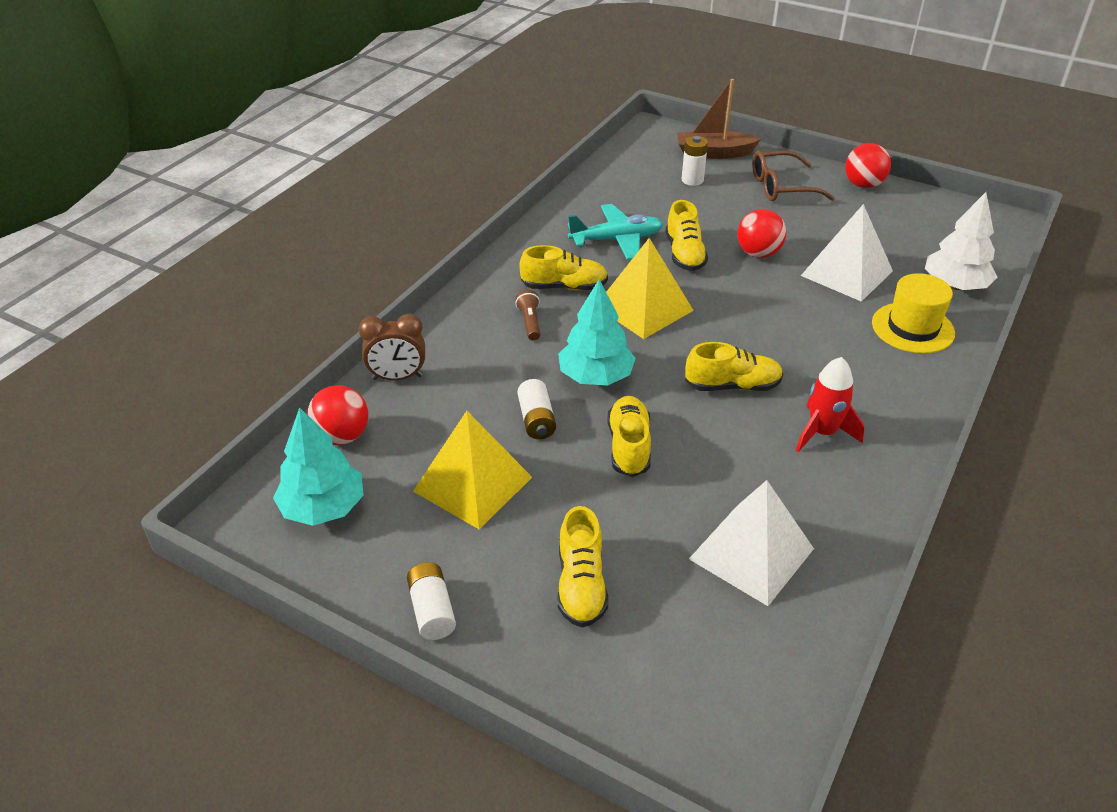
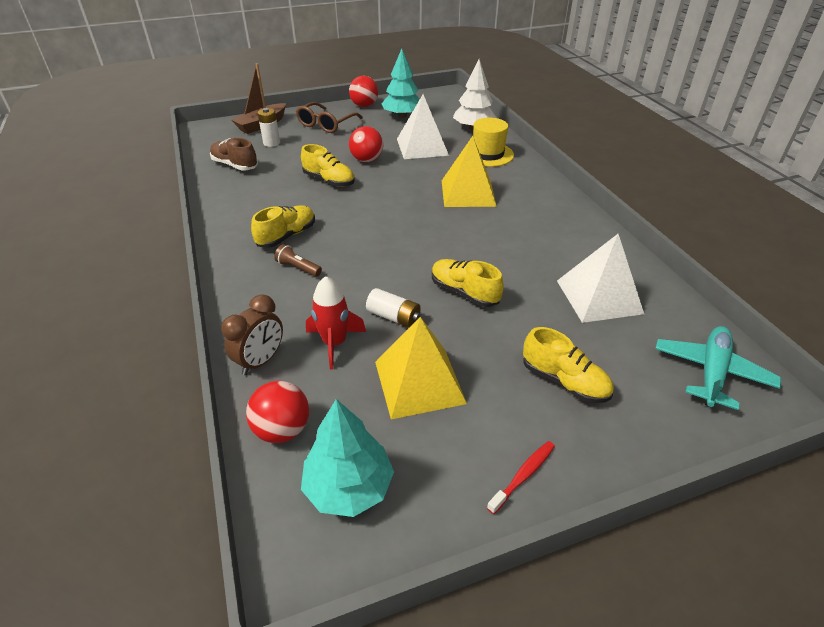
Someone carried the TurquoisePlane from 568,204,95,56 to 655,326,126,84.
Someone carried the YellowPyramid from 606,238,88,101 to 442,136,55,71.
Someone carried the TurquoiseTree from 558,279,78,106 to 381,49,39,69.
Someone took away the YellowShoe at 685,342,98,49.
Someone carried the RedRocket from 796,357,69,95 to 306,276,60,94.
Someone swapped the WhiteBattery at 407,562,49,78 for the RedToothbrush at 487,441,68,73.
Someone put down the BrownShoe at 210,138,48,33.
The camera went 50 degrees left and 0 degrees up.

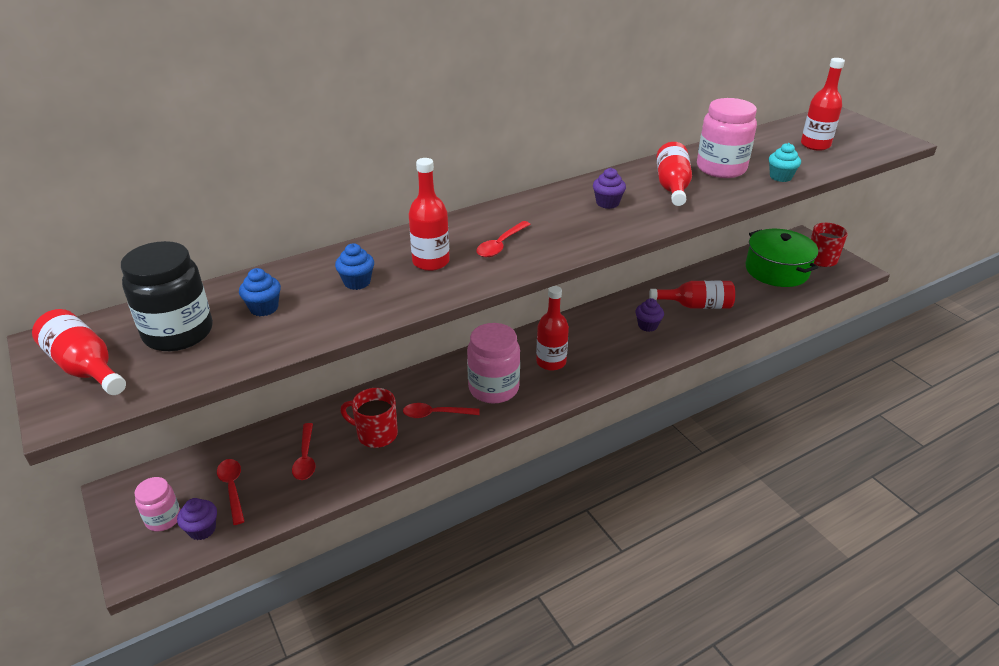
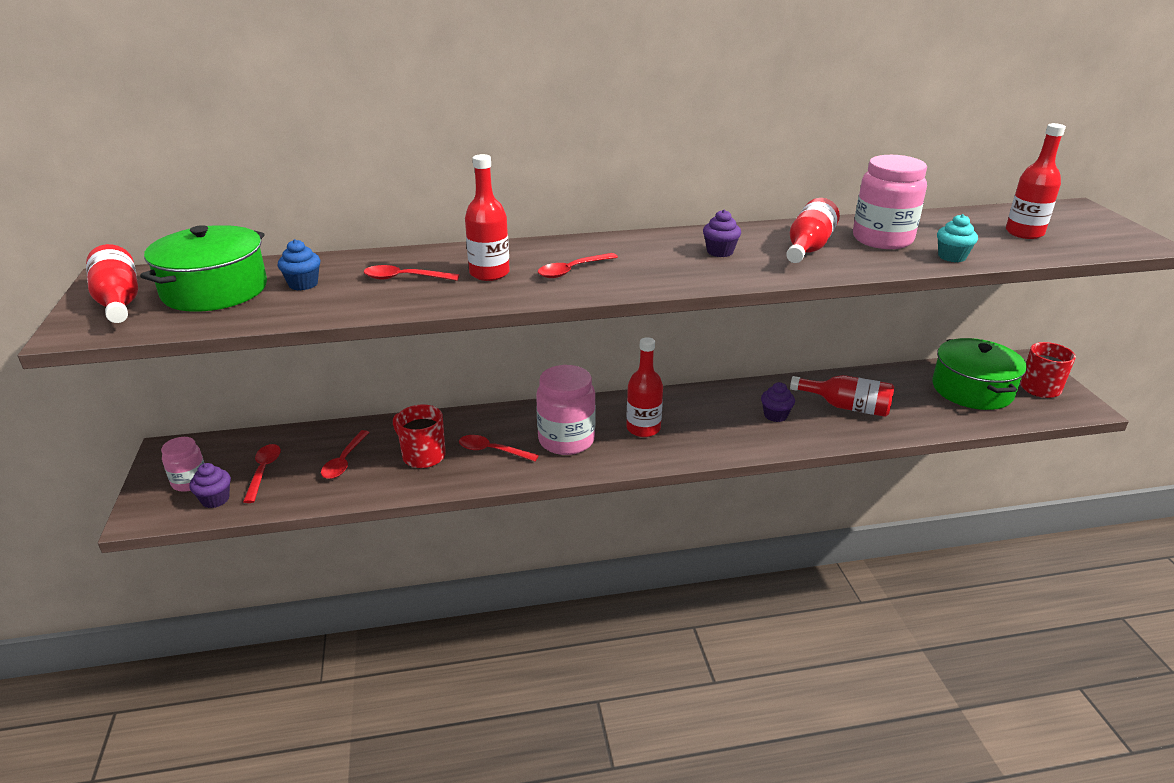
Someone swapped the BlackJar at 121,241,92,110 for the GreenPot at 140,225,127,87.
Someone swapped the BlueCupcake at 335,243,39,47 for the RedSpoon at 364,265,95,16.
The camera went 20 degrees right and 5 degrees down.

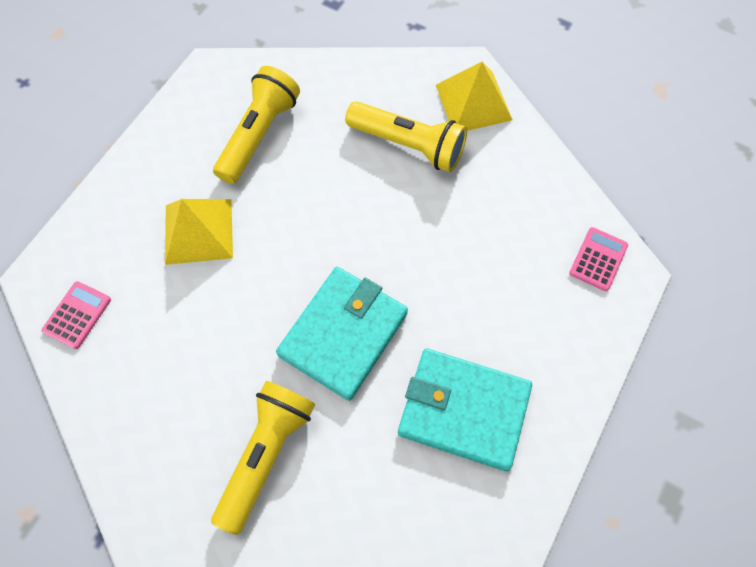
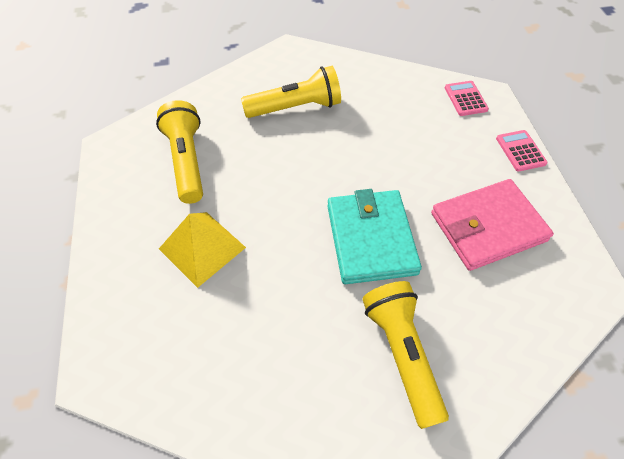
Someone took away the YellowPyramid at 436,62,77,69.
Someone carried the PinkCalculator from 42,281,69,68 to 496,130,52,42.
Someone repainted the TurquoiseWallet at 398,348,134,123, which became the PinkWallet at 431,179,123,92.
The camera went 40 degrees left and 10 degrees down.

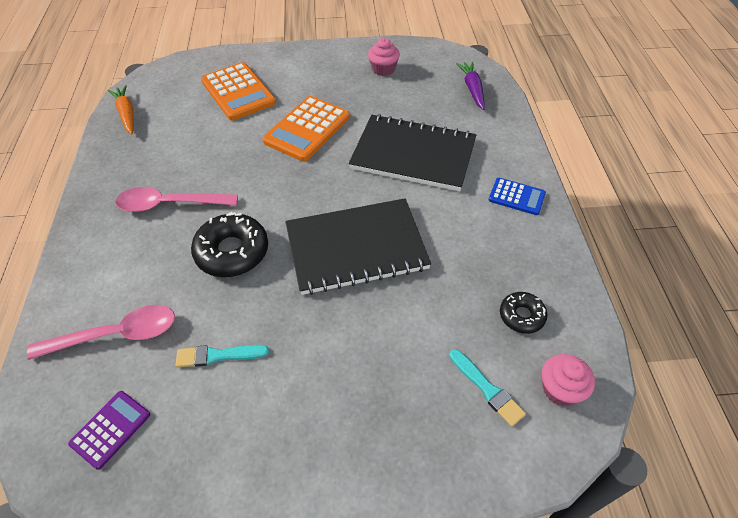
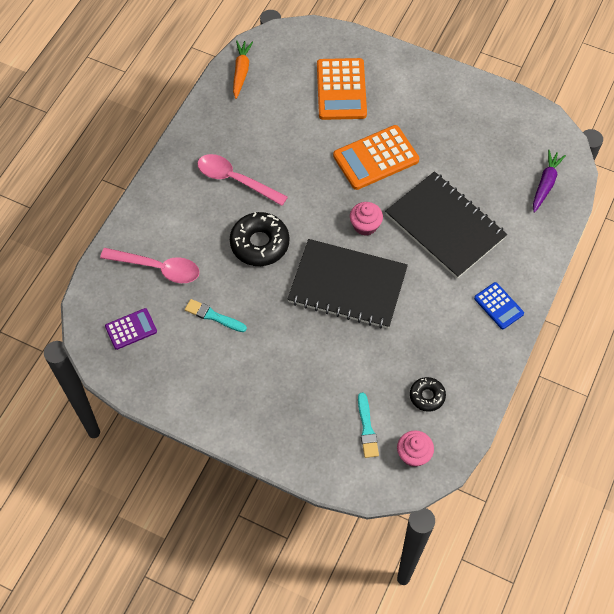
Someone carried the PinkCupcake from 368,38,32,38 to 350,202,33,34.
The camera went 30 degrees right and 10 degrees up.

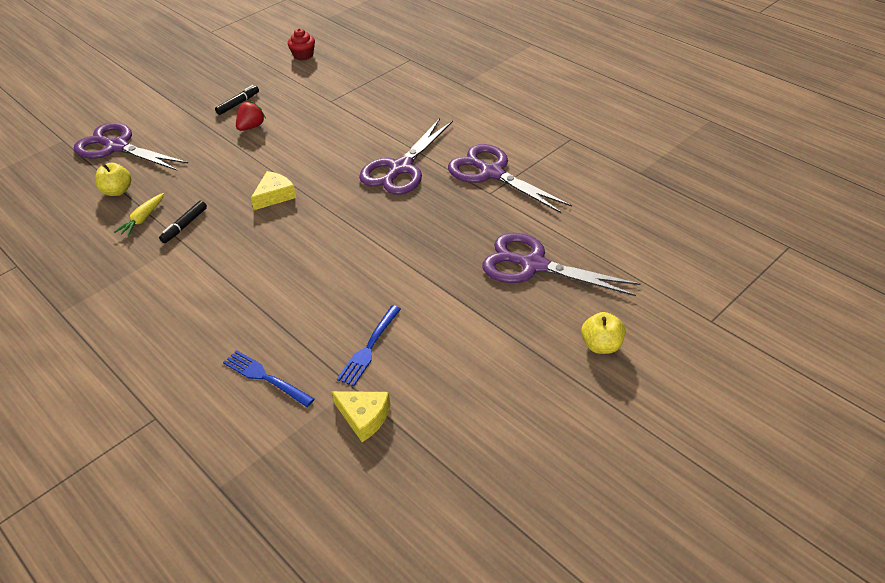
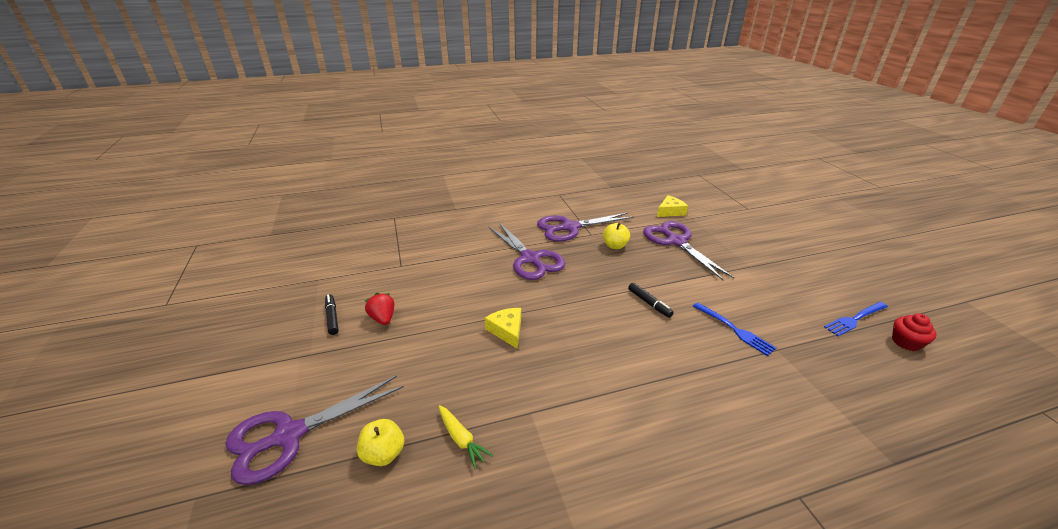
Someone carried the RedCupcake from 288,28,27,33 to 892,313,45,38.
Someone carried the BlackMarker from 159,201,48,42 to 628,283,46,35.
Someone rotated the PurpleScissors at 482,233,158,63 by 105 degrees clockwise.
Someone carried the YellowApple from 581,312,44,42 to 603,223,27,26.
Someone carried the BlueFork from 223,350,91,57 to 824,302,64,34.
Someone carried the YellowCheese from 332,391,58,51 to 657,195,31,22.
The camera went 65 degrees left and 10 degrees down.

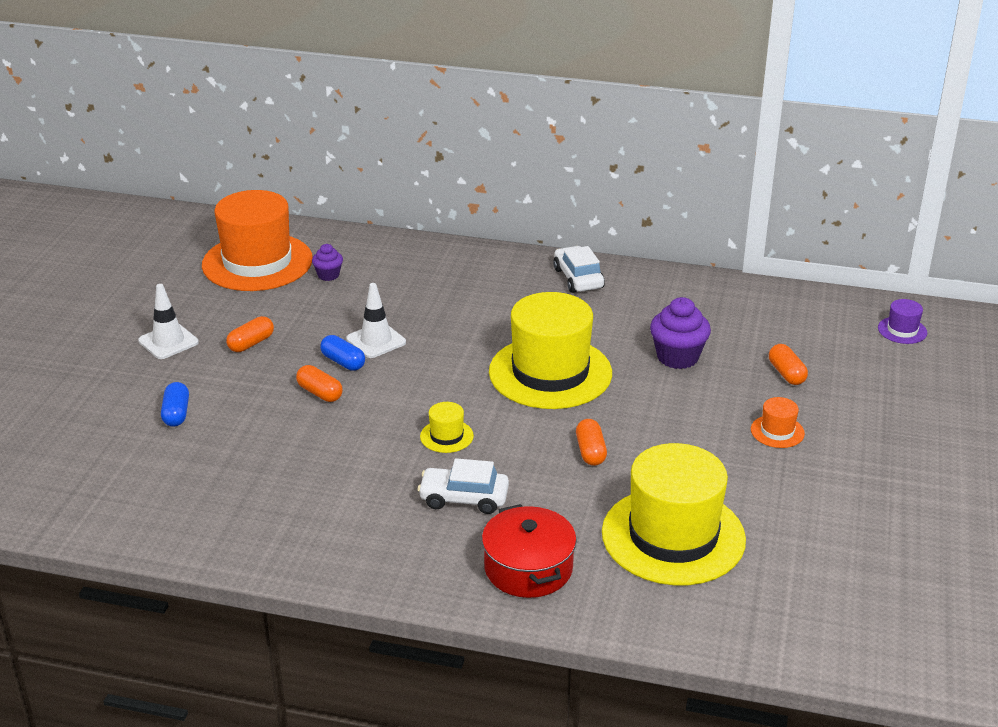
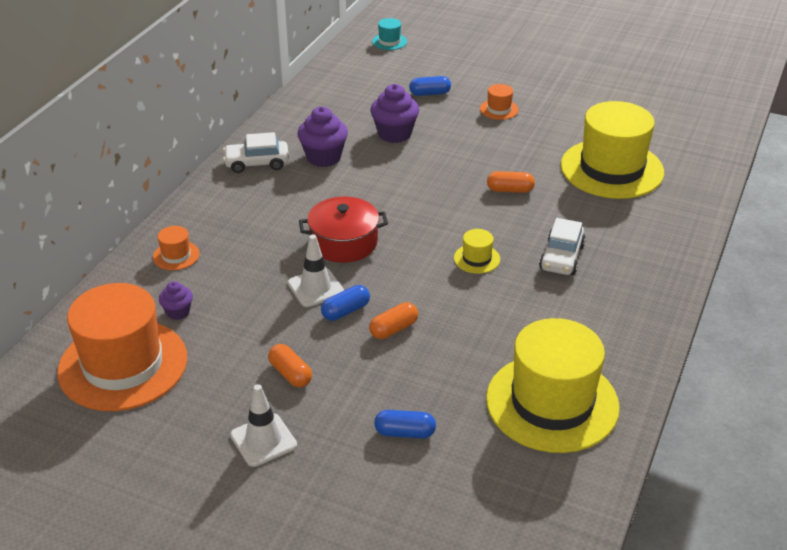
Someone carried the YellowHat from 489,292,123,117 to 486,318,134,135.
Someone repainted the PurpleHat at 878,299,49,45, which became the TurquoiseHat at 372,18,35,32.
Someone repainted the OrangeCapsule at 769,344,39,41, which became the BlueCapsule at 409,76,42,20.
Someone carried the RedPot from 482,504,95,94 to 299,197,89,66.
Someone put down the PurpleCupcake at 298,107,50,60.
Someone put down the OrangeHat at 153,226,47,44.
The camera went 80 degrees left and 5 degrees up.

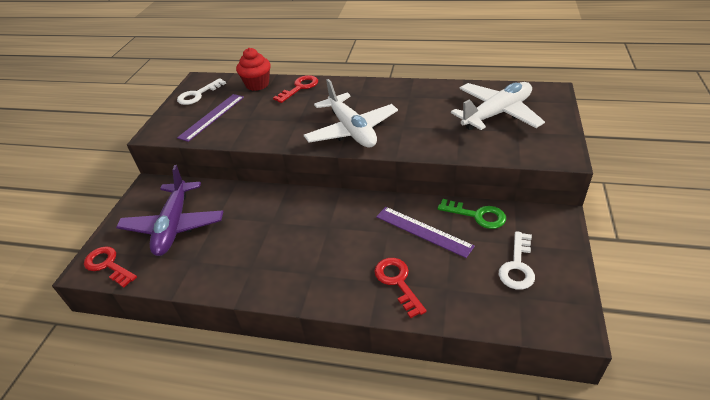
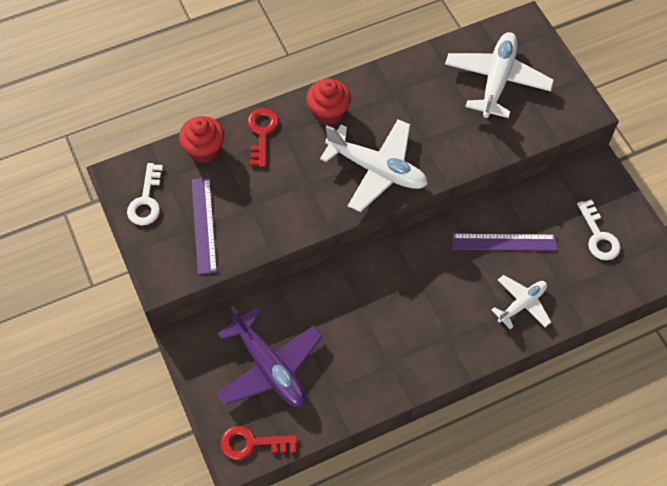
Someone took away the GreenKey at 438,199,68,30.
Someone swapped the RedKey at 374,258,53,60 for the WhitePlane at 492,275,59,54.
Someone put down the RedCupcake at 306,79,45,46.
The camera went 40 degrees left and 20 degrees up.

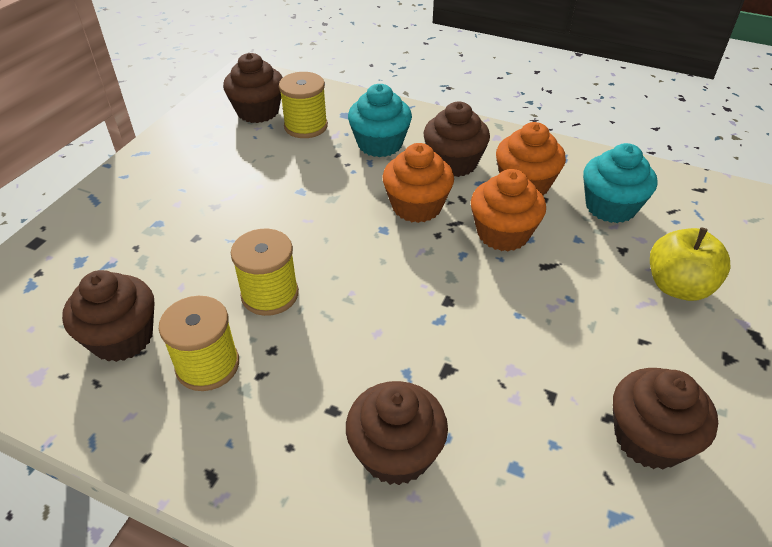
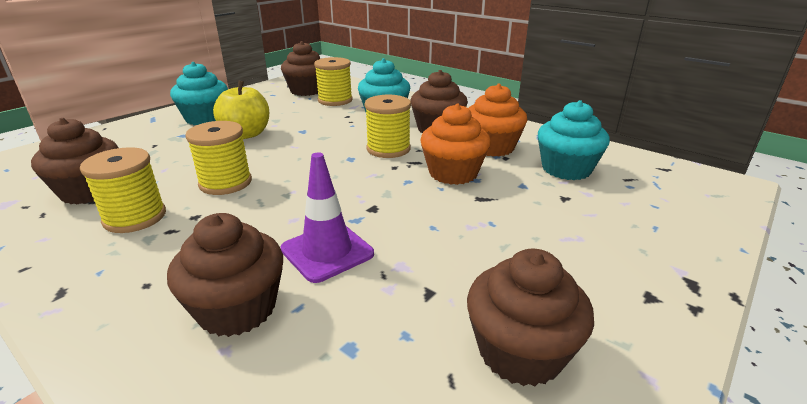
Someone swapped the OrangeCupcake at 382,143,72,80 for the YellowSpool at 365,95,46,63.
Someone carried the YellowApple from 650,227,81,74 to 213,80,56,59.
Someone put down the TurquoiseCupcake at 170,62,58,63.
Someone put down the PurpleTrafficCone at 280,152,94,131.
The camera went 15 degrees right and 15 degrees down.

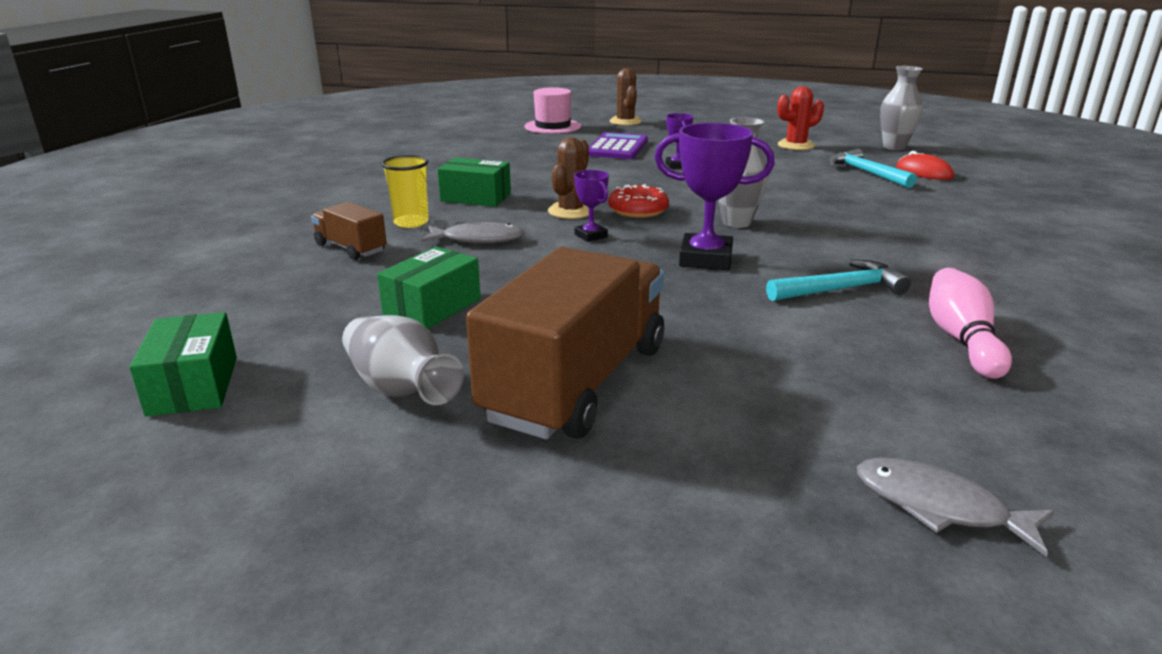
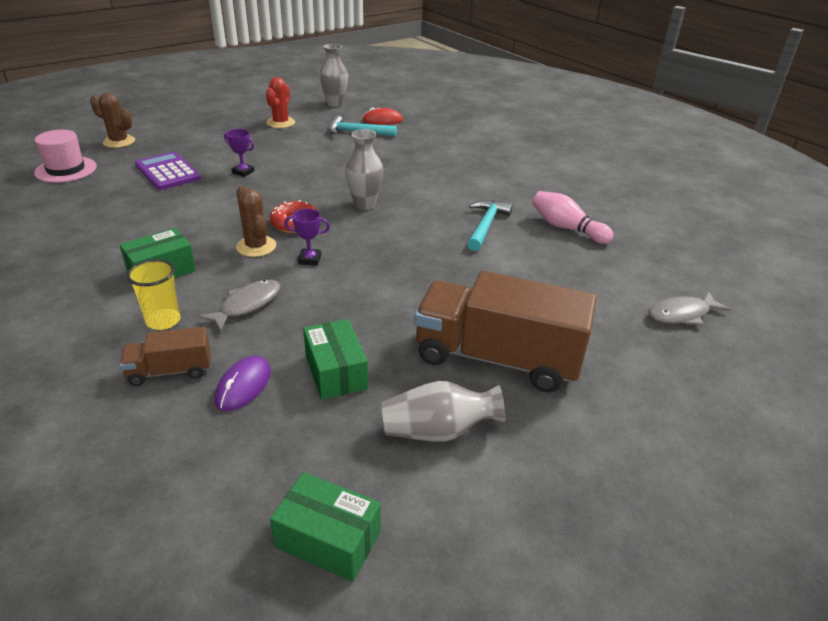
Someone took away the PurpleTrophy at 654,123,121,147.
Someone rotated the BrownTruck at 466,247,198,193 by 45 degrees counterclockwise.
Someone put down the PurpleMouse at 215,356,56,55.
The camera went 55 degrees left and 10 degrees up.

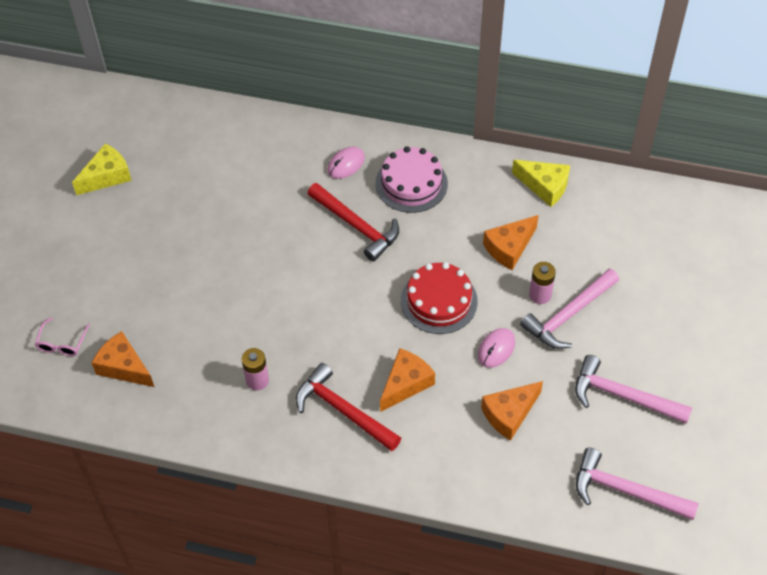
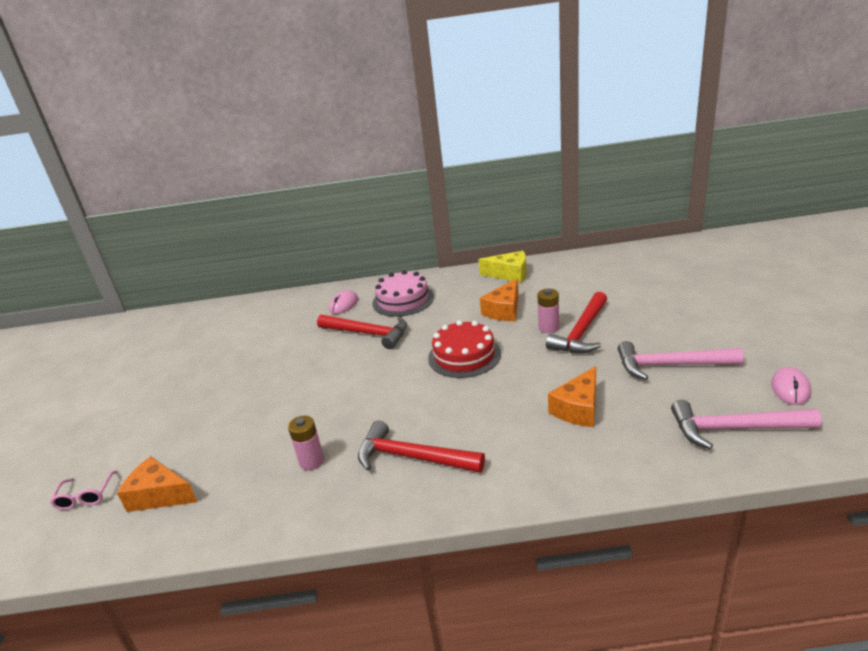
Someone took away the YellowCheese at 72,143,60,52.
Someone repainted the PinkHammer at 520,269,99,80, which became the RedHammer at 546,292,61,61.
Someone carried the PinkMouse from 478,328,37,40 to 771,367,40,38.
Someone took away the OrangeCheese at 380,348,55,64.
The camera went 15 degrees left and 25 degrees down.

